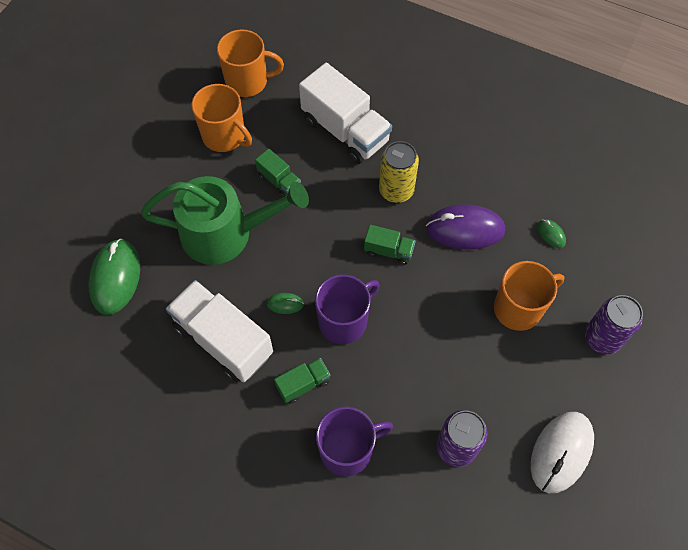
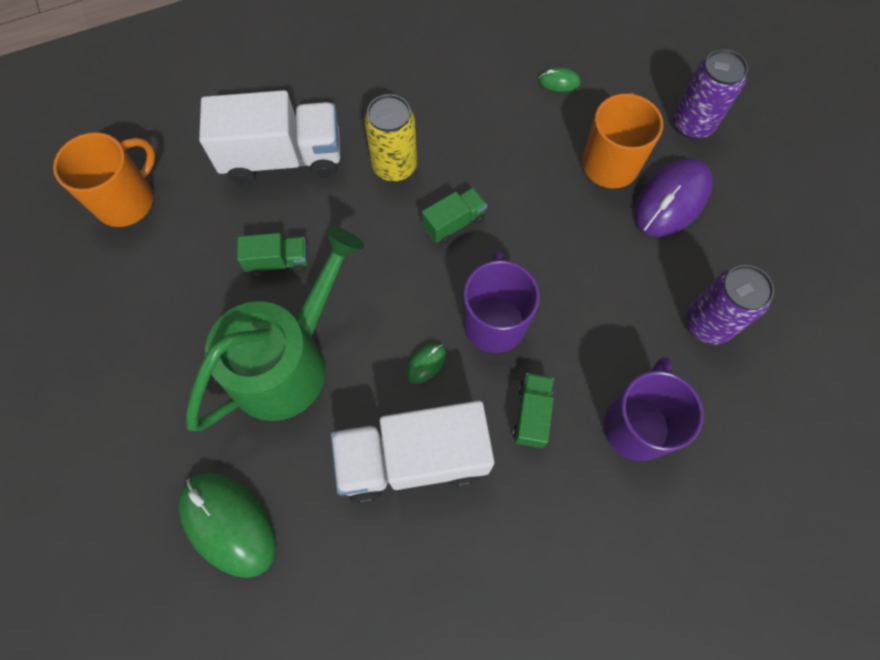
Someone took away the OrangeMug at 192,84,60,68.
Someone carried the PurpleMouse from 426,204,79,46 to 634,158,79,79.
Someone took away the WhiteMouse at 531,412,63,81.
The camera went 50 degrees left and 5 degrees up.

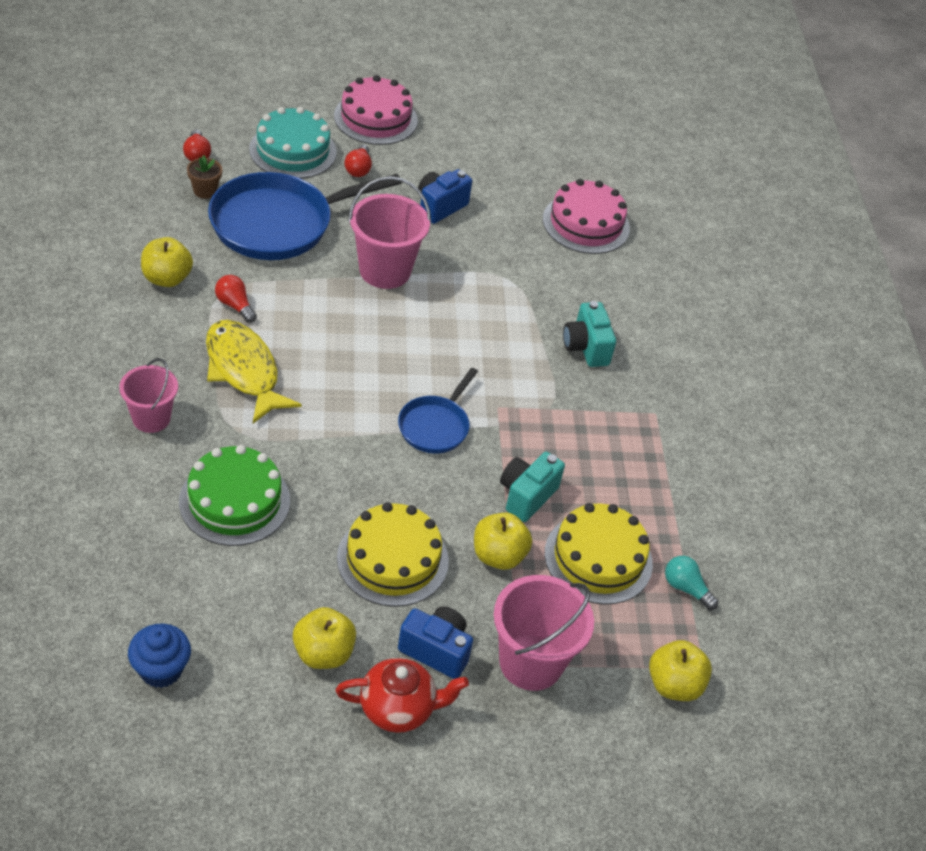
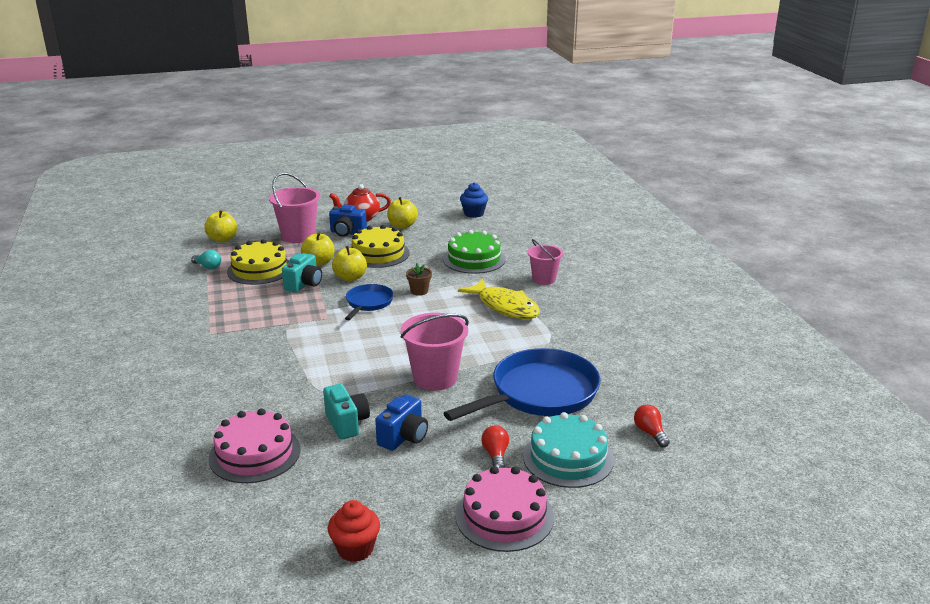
Someone carried the BrownFlowerPot from 187,155,35,44 to 406,264,26,32.
Someone carried the YellowApple from 141,237,52,50 to 332,246,35,35.
Someone took away the RedLightBulb at 215,275,42,48.
Someone carried the TurquoiseCamera from 563,301,53,66 to 323,384,47,56.
Someone put down the RedCupcake at 328,500,52,62.
The camera went 175 degrees right and 20 degrees down.

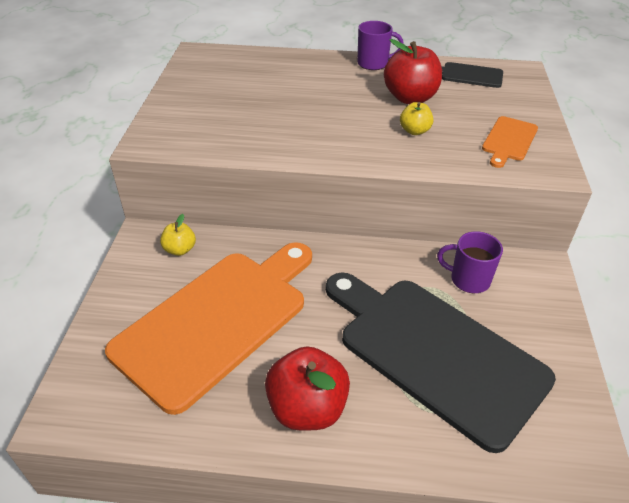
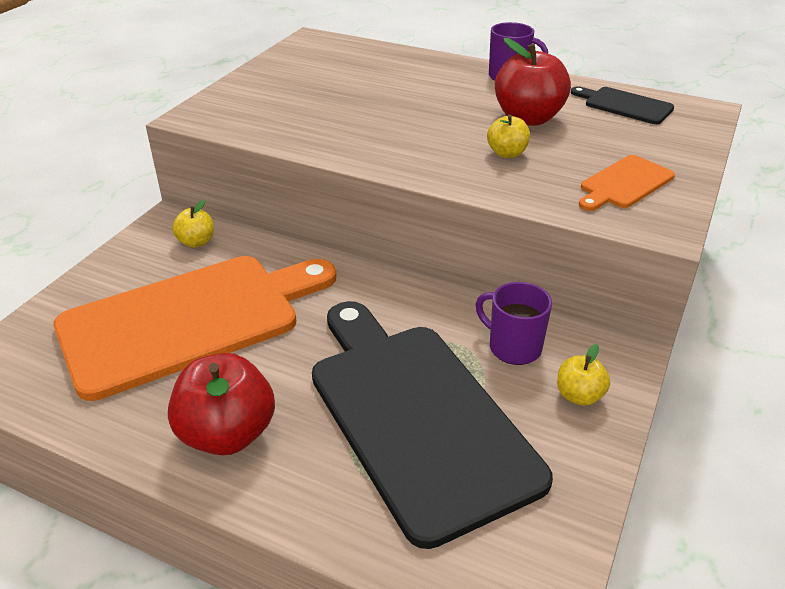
Someone put down the YellowApple at 557,344,53,62.
The camera went 20 degrees right and 5 degrees down.

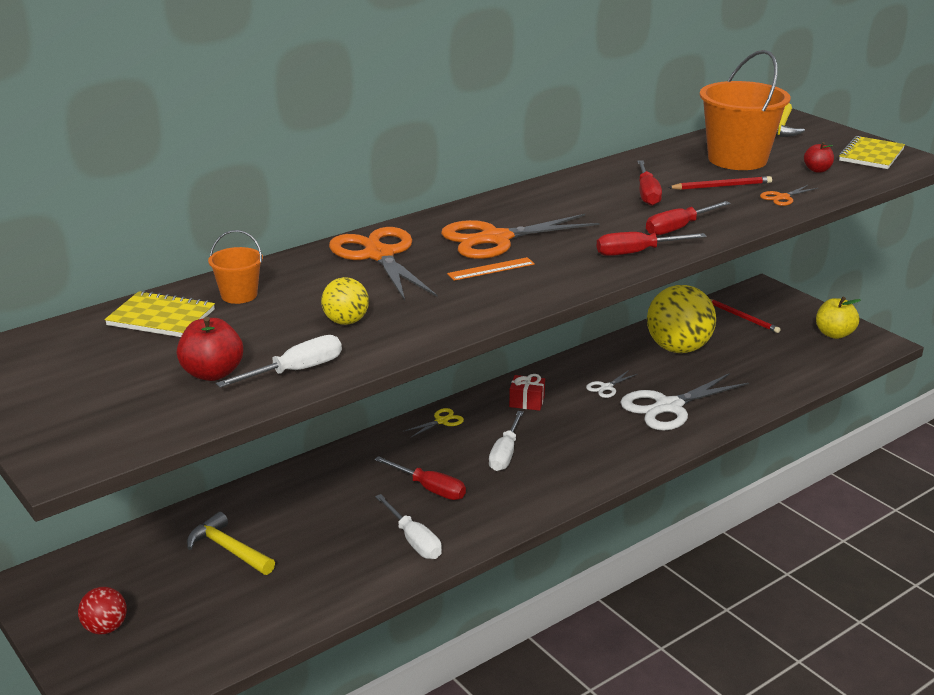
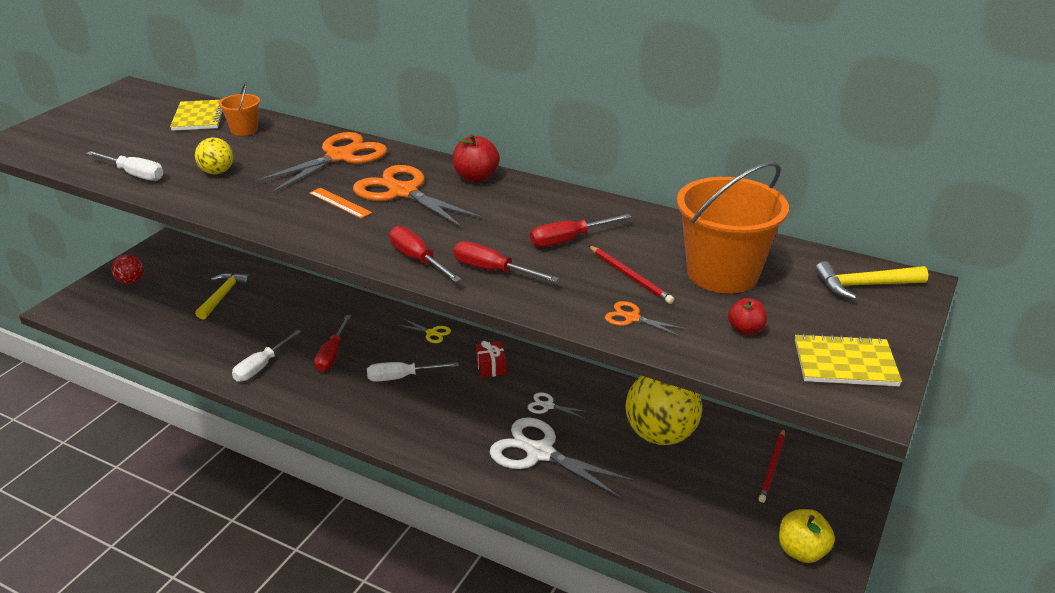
Someone carried the RedApple from 177,317,66,64 to 453,134,47,48.
The camera went 65 degrees right and 5 degrees up.

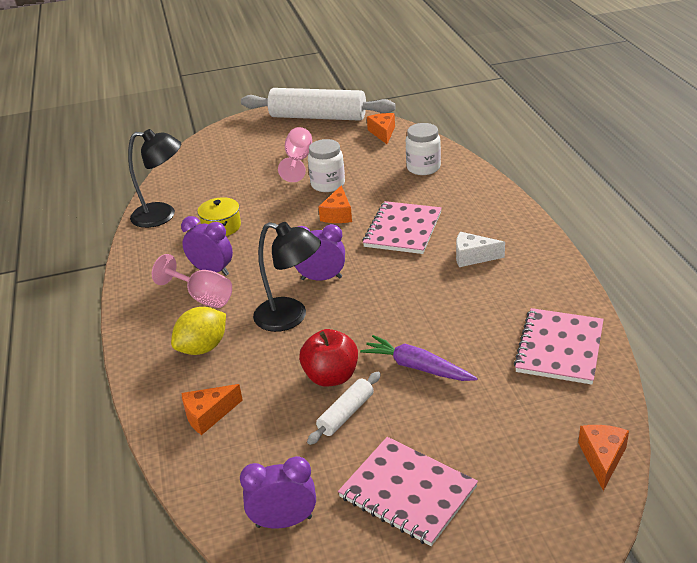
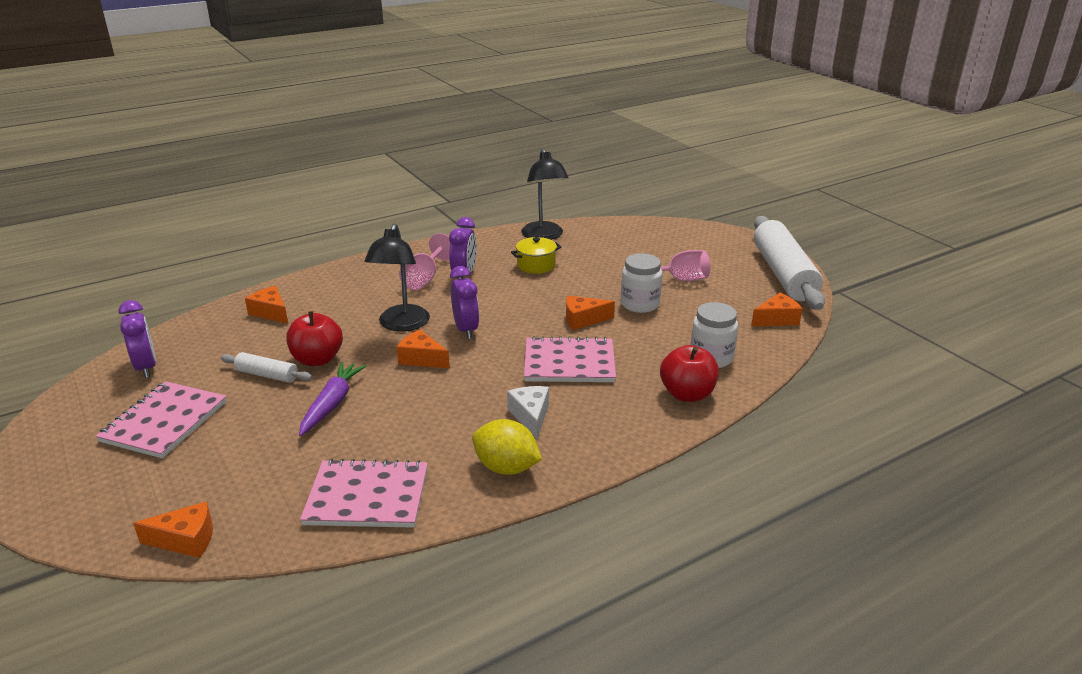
Someone carried the YellowLemon from 171,307,55,48 to 472,419,70,56.
Someone put down the OrangeCheese at 397,329,53,39.
Someone put down the RedApple at 660,345,59,57.
The camera went 70 degrees right and 5 degrees down.

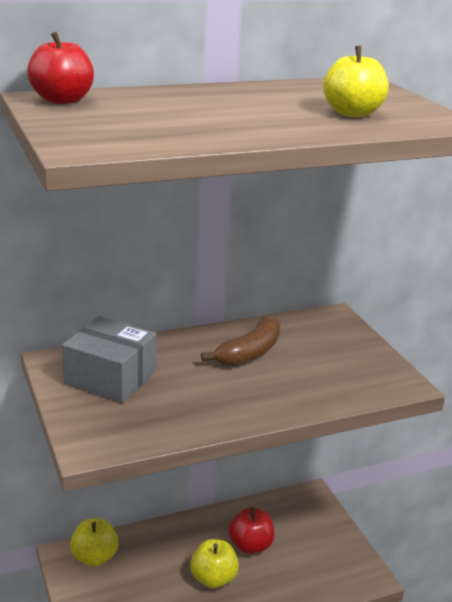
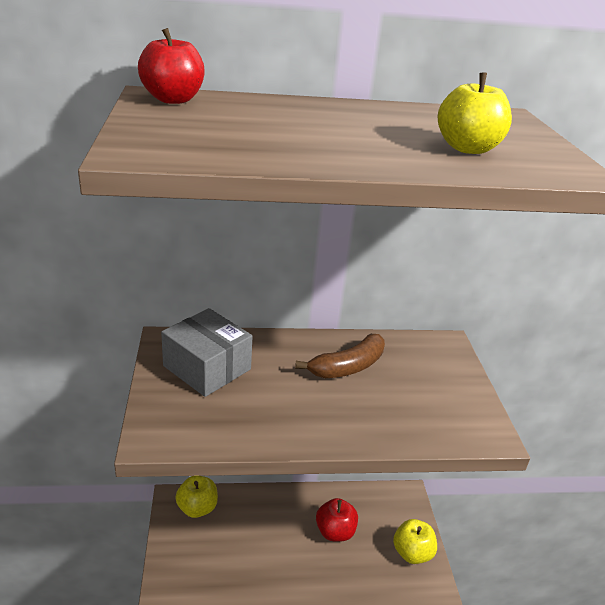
Someone carried the YellowApple from 190,539,49,49 to 393,519,44,45.
The camera went 15 degrees right and 5 degrees up.

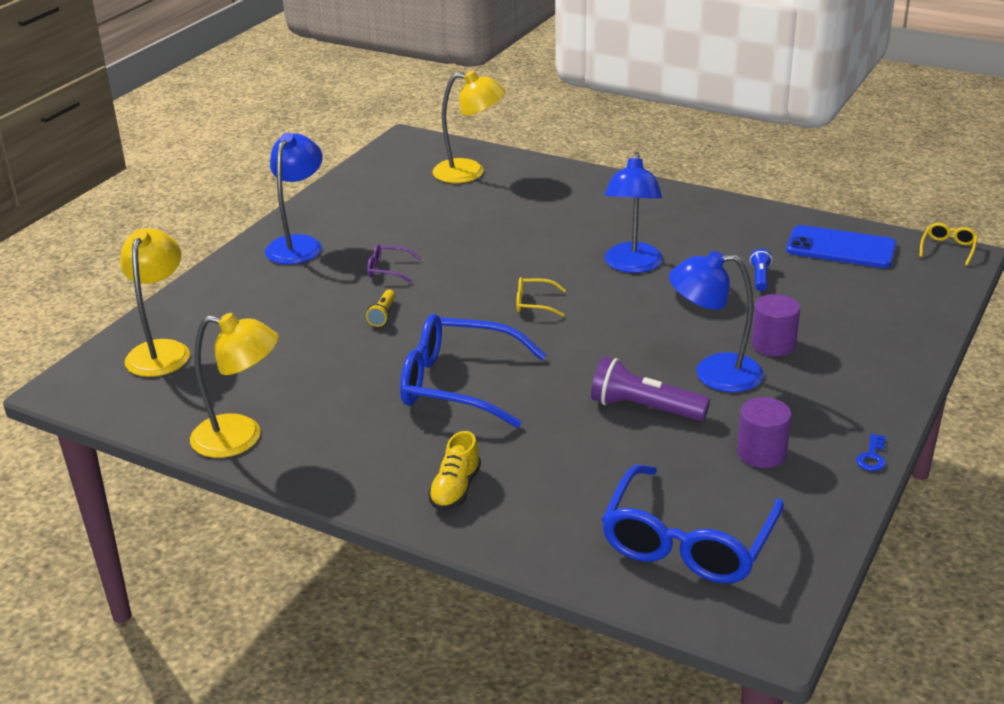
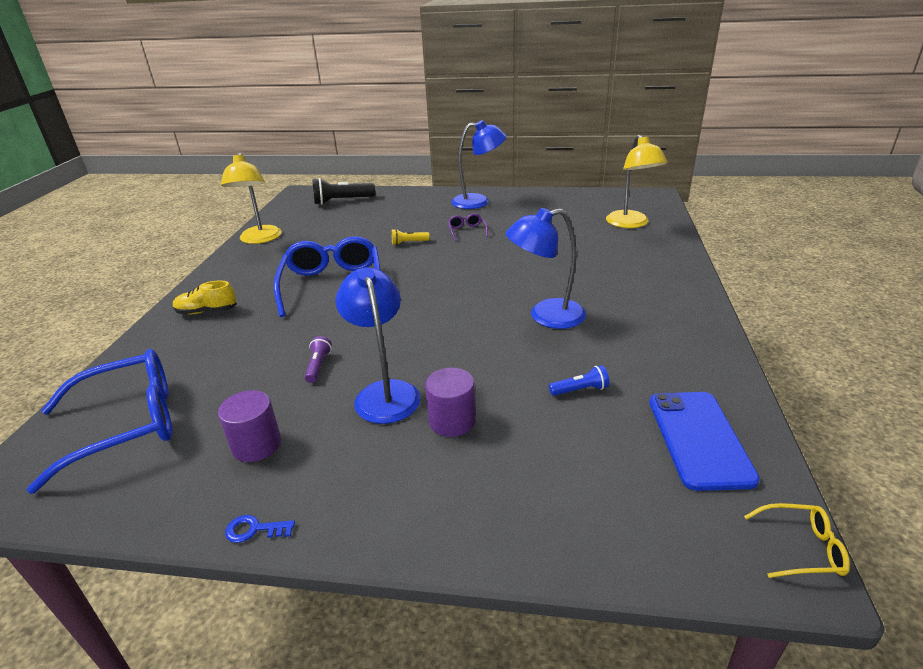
Someone swapped the YellowLamp at 120,228,70,149 for the BlackFlashlight at 312,178,63,27.
Someone took away the YellowGlasses at 517,277,49,40.
Someone scaled the PurpleFlashlight at 591,357,119,64 by 0.53.
Someone rotated the BlueGlasses at 601,465,183,119 by 150 degrees clockwise.
The camera went 70 degrees right and 0 degrees up.

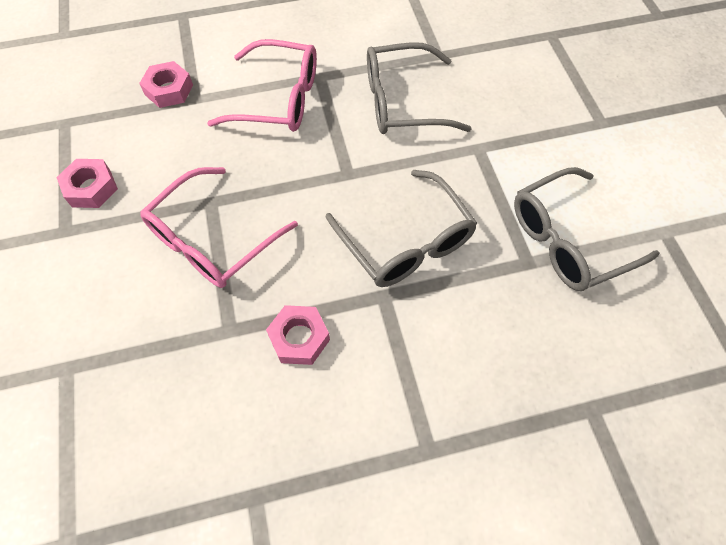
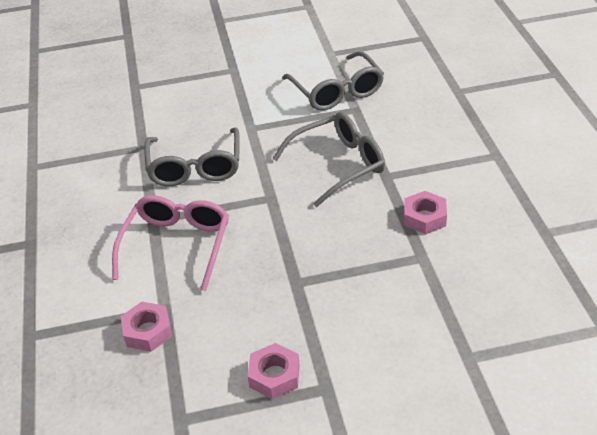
Someone took away the PinkGlasses at 140,167,158,121.
The camera went 85 degrees left and 20 degrees down.

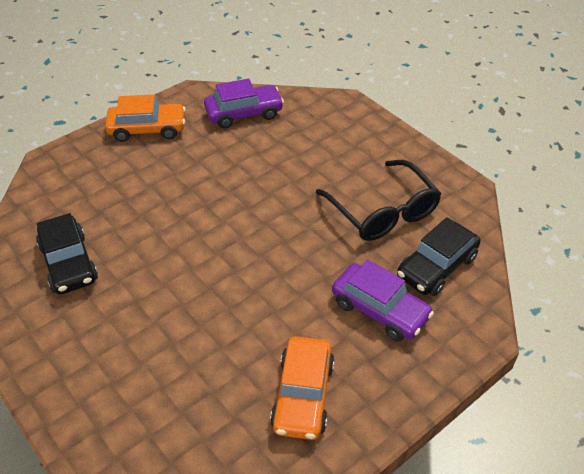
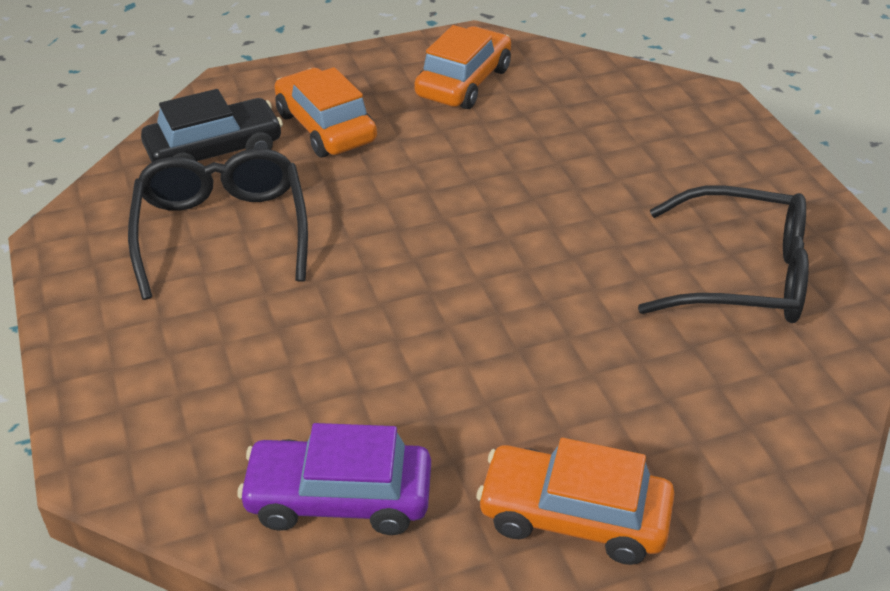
Someone swapped the BlackCar at 36,213,62,81 for the BlackGlasses at 638,186,171,137.
Someone repainted the PurpleCar at 332,260,102,81, which became the OrangeCar at 274,67,103,90.
The camera went 160 degrees left and 5 degrees down.

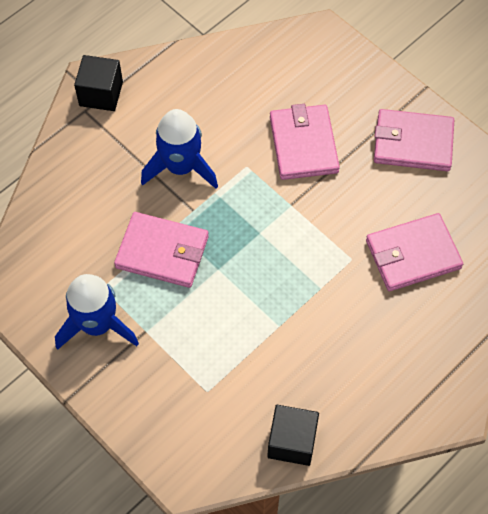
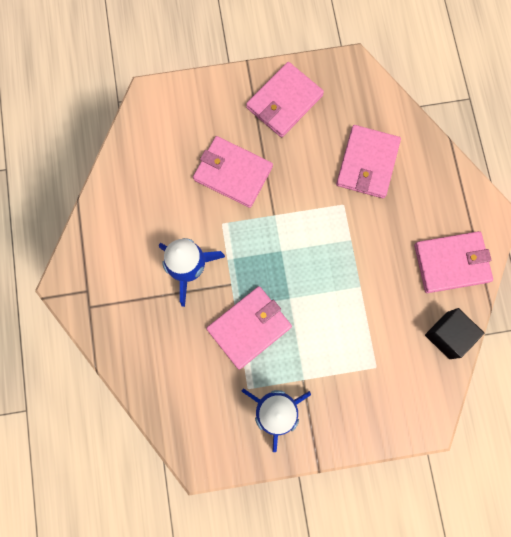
Someone took away the BlackCube at 74,55,49,56.
Someone put down the PinkWallet at 414,231,79,62.
The camera went 55 degrees left and 15 degrees up.

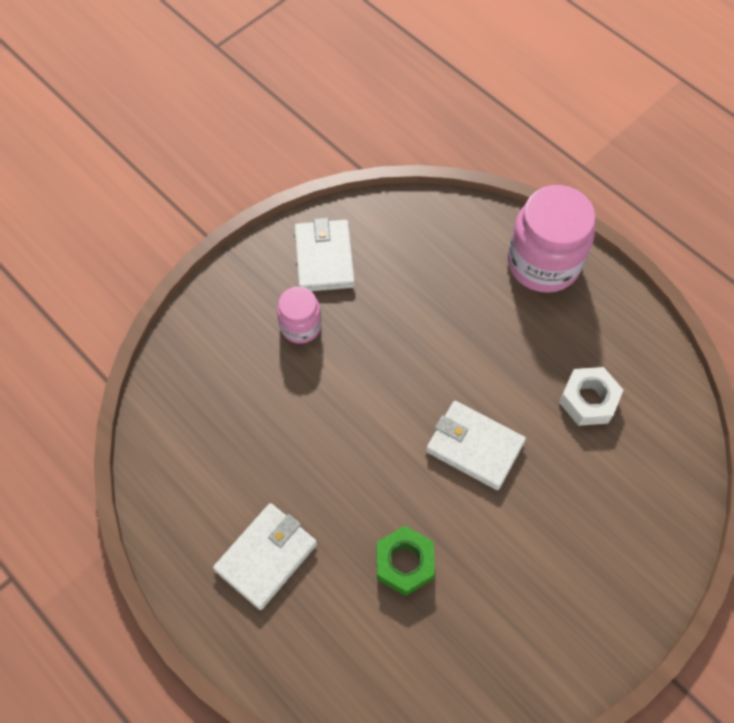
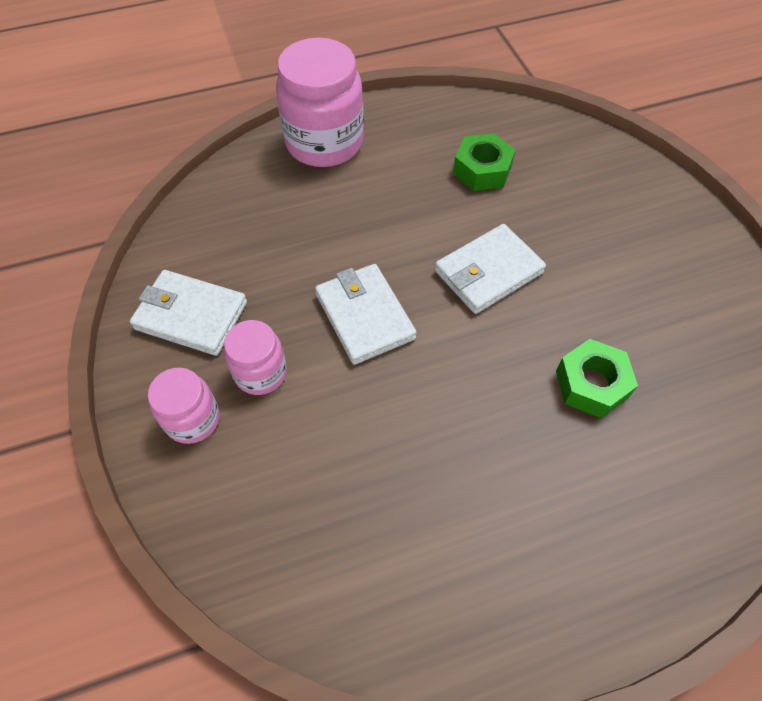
Someone repainted the WhiteNut at 559,367,64,59, which became the GreenNut at 453,133,62,58.
Someone carried the WhiteWallet from 213,503,104,107 to 315,264,102,101.
Someone put down the PinkJar at 148,368,71,76.
The camera went 65 degrees left and 5 degrees down.

